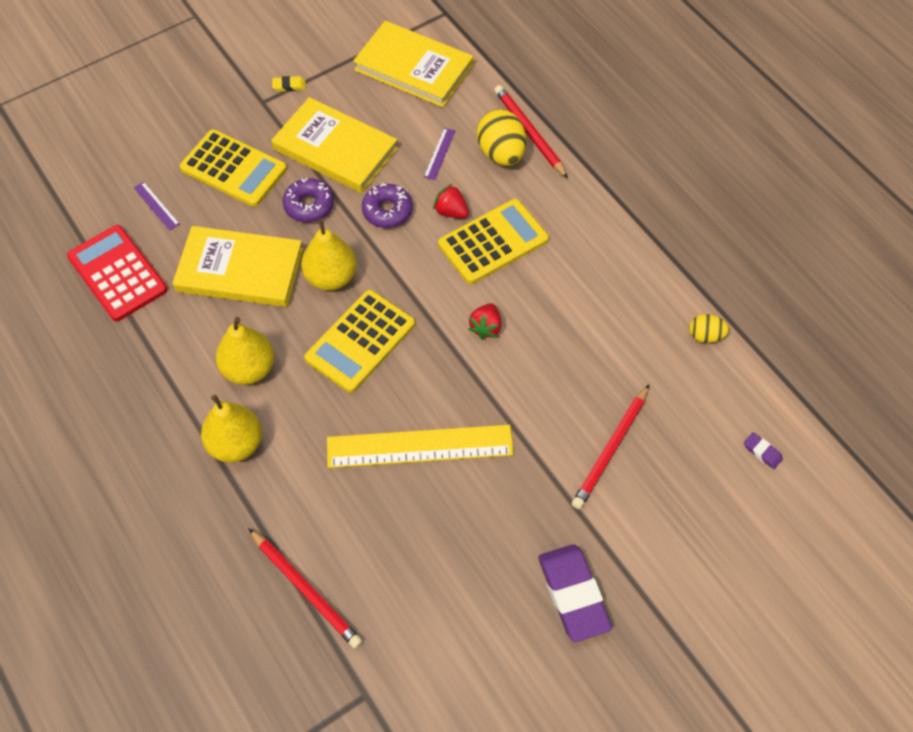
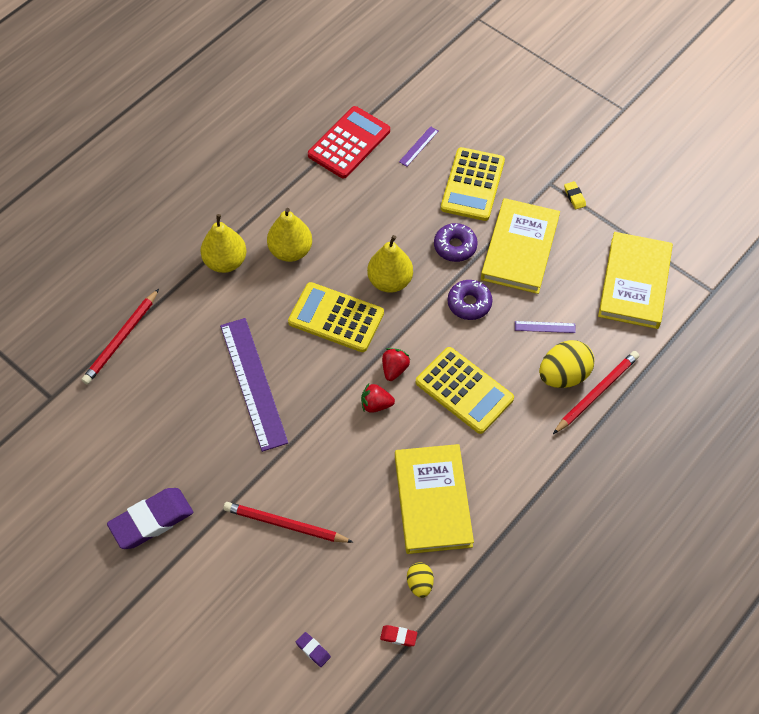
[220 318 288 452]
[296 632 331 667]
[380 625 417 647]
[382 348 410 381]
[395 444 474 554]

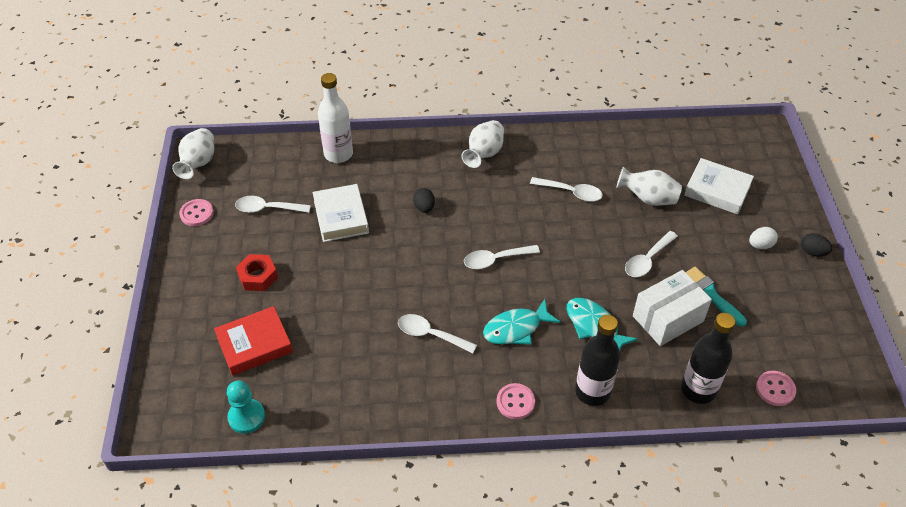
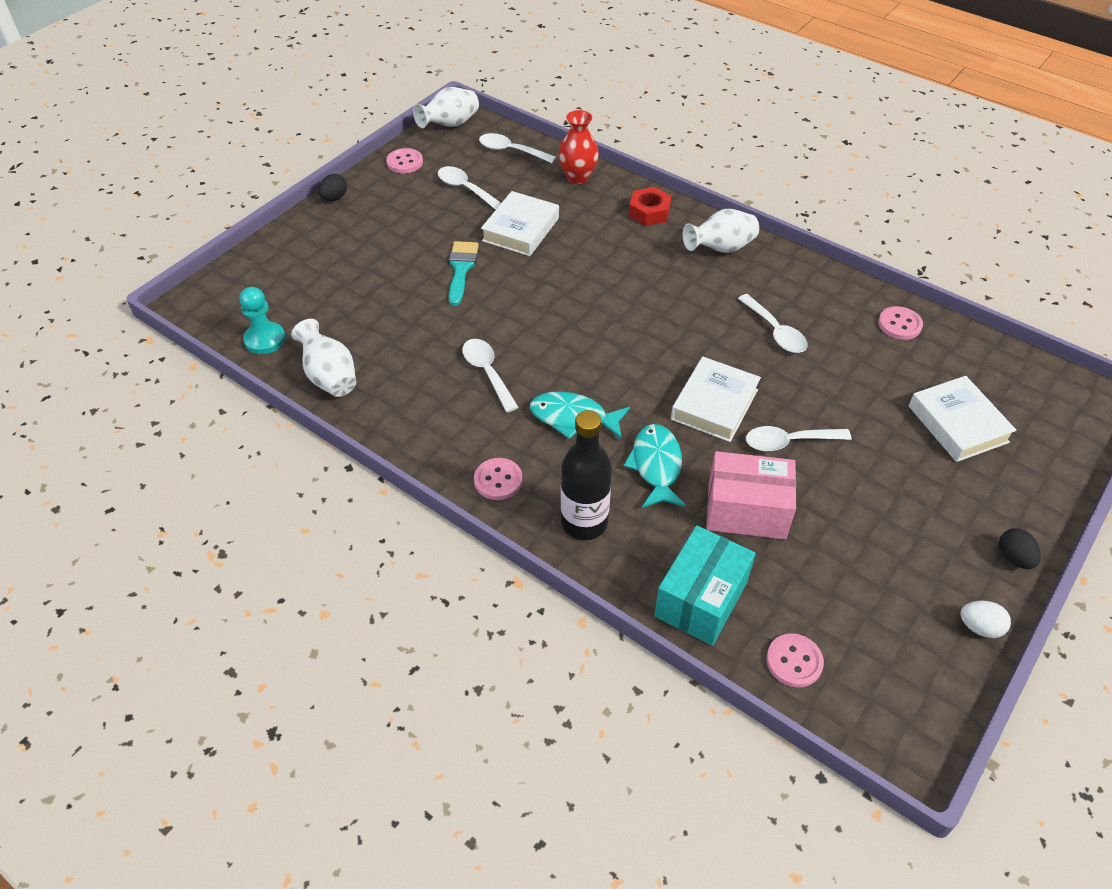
[291 319 356 397]
[319 174 347 201]
[448 241 479 306]
[479 133 556 163]
[558 110 599 184]
[629 187 671 226]
[654 525 756 646]
[671 357 761 442]
[706 451 796 539]
[878 306 923 340]
[960 601 1011 638]
[214 306 293 376] (first image)

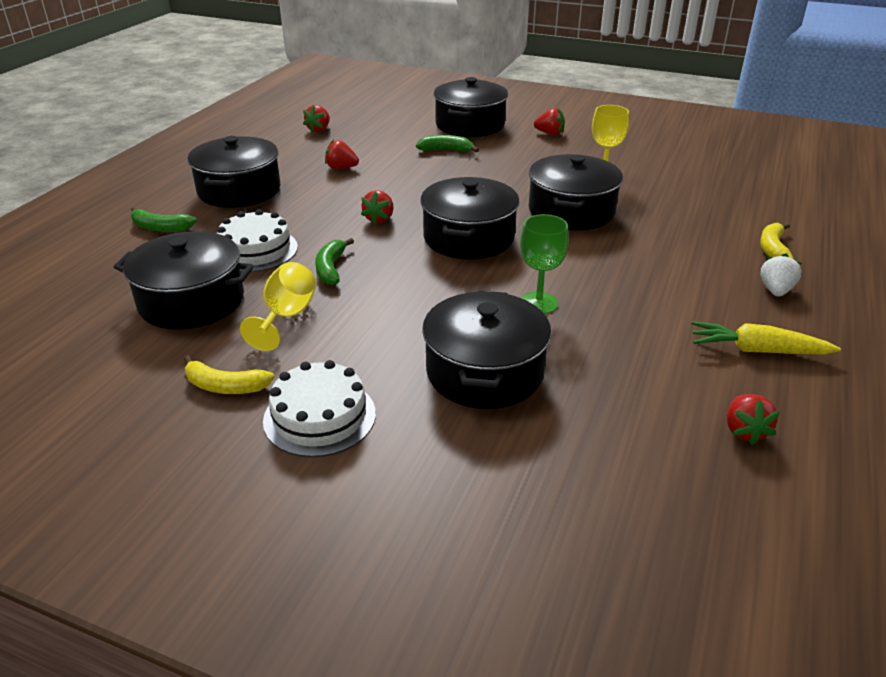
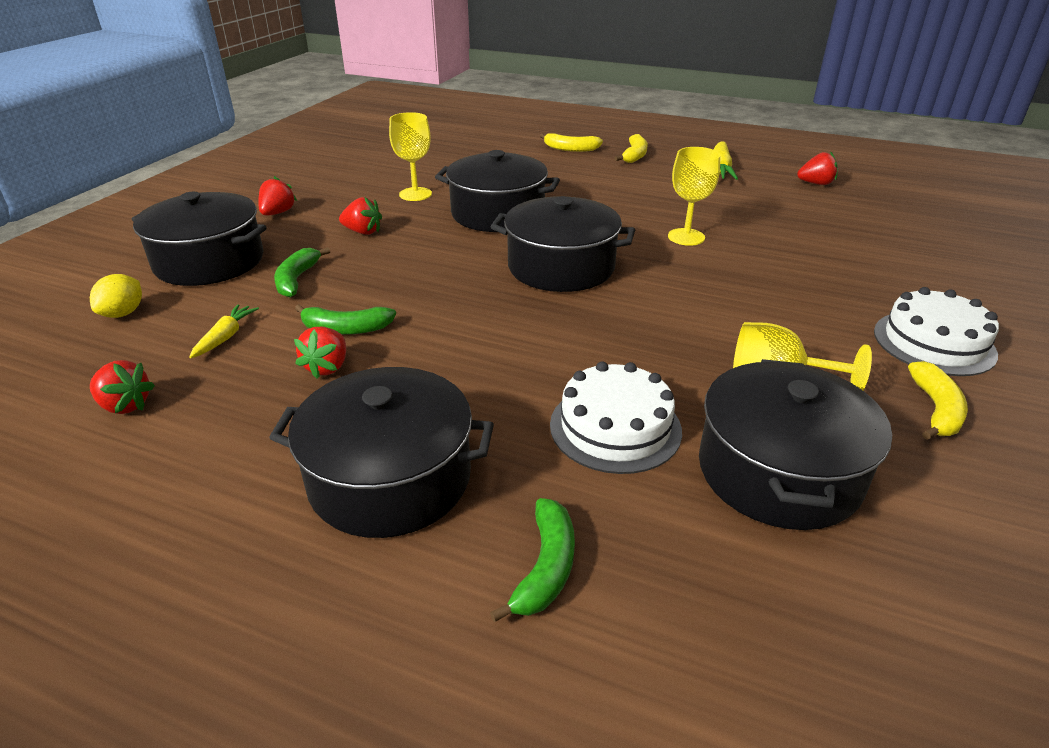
[90 274 142 318]
[189 304 259 358]
[295 305 396 335]
[339 197 382 235]
[615 134 648 163]
[668 147 720 246]
[422 291 552 409] (first image)

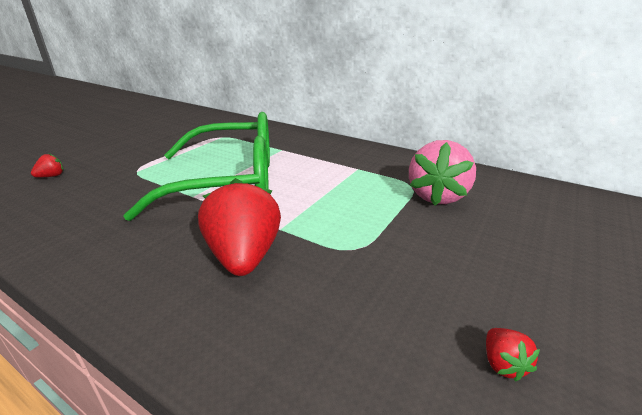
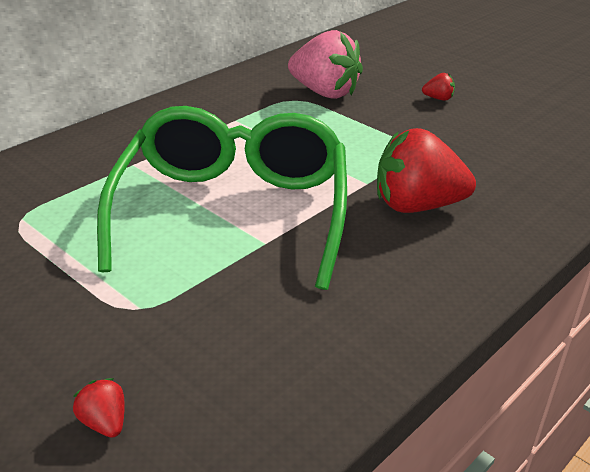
[422 73 455 101]

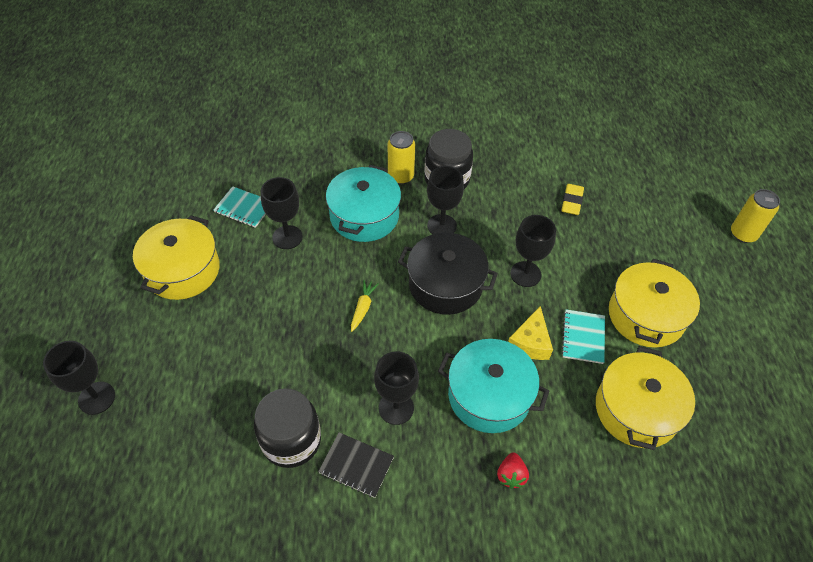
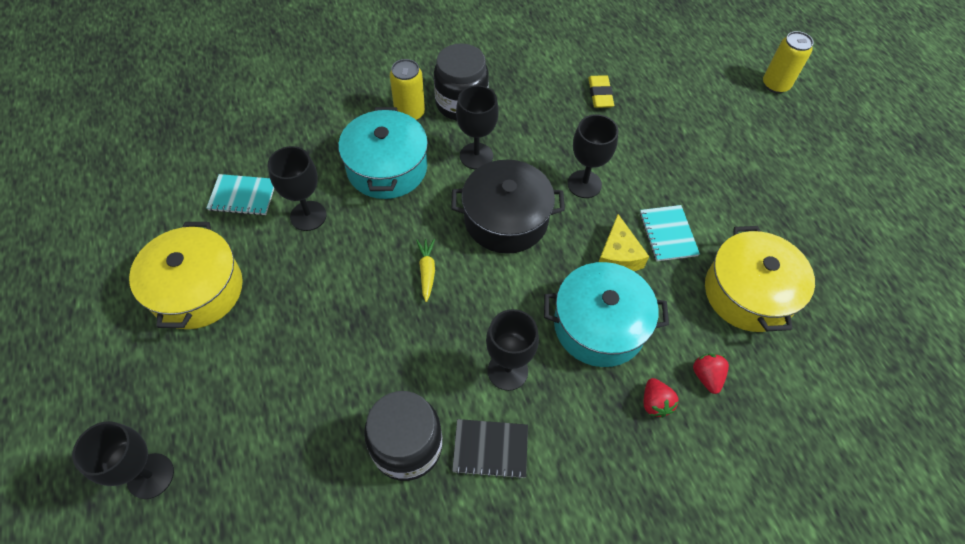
[693 354 729 394]
[609 259 700 348] (first image)

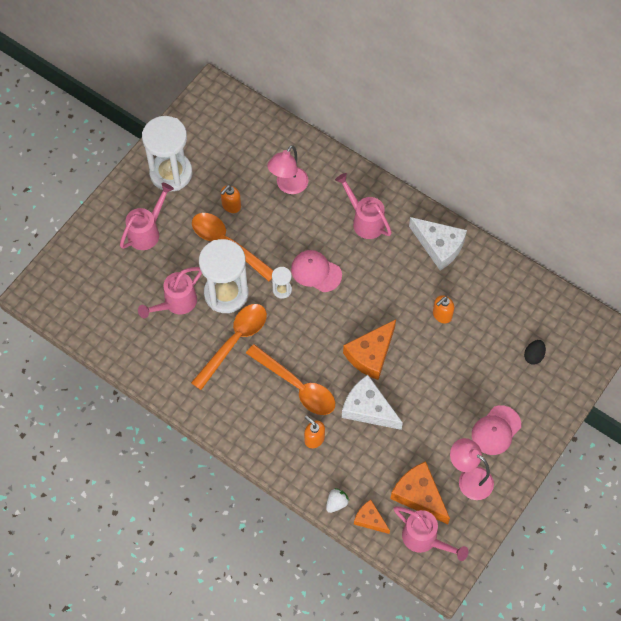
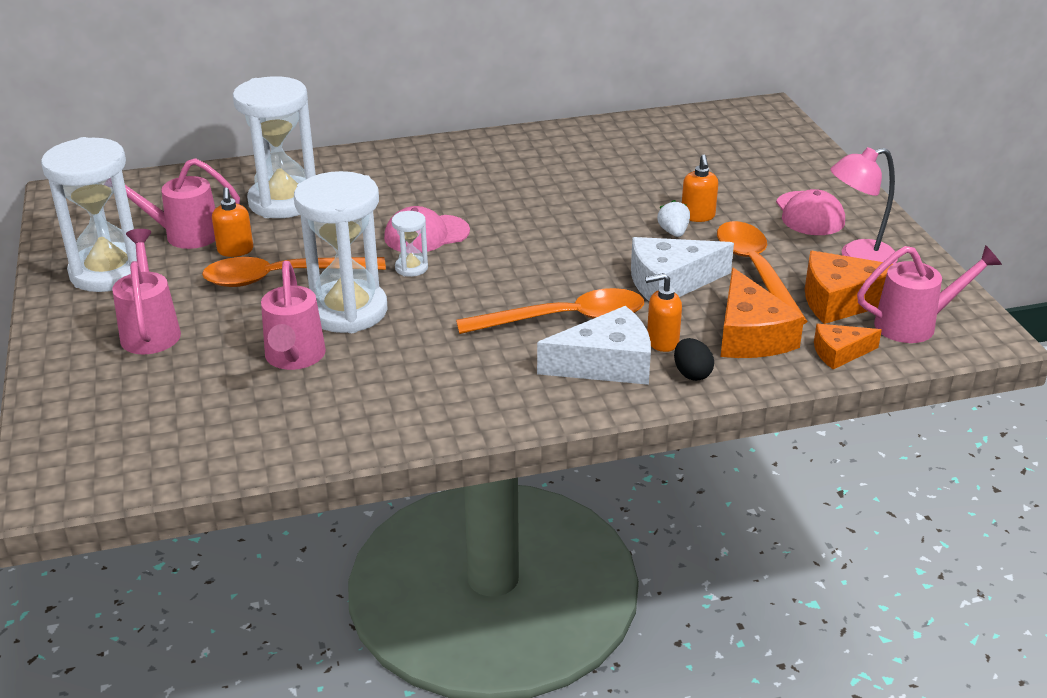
[125 158 240 249]
[233 76 316 218]
[537 306 651 385]
[657 200 690 237]
[674 338 714 381]
[682 155 718 222]
[717 221 808 324]
[721 267 804 358]

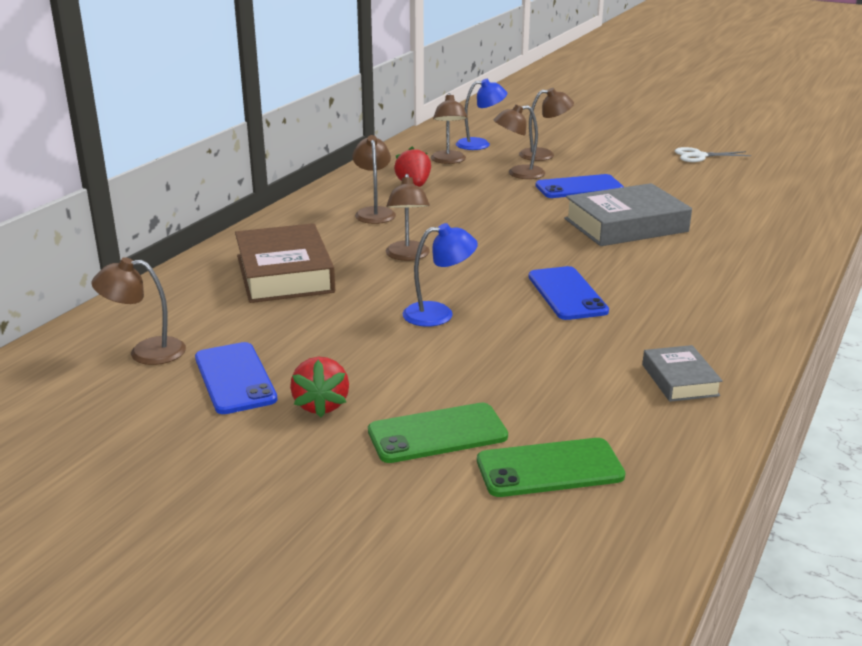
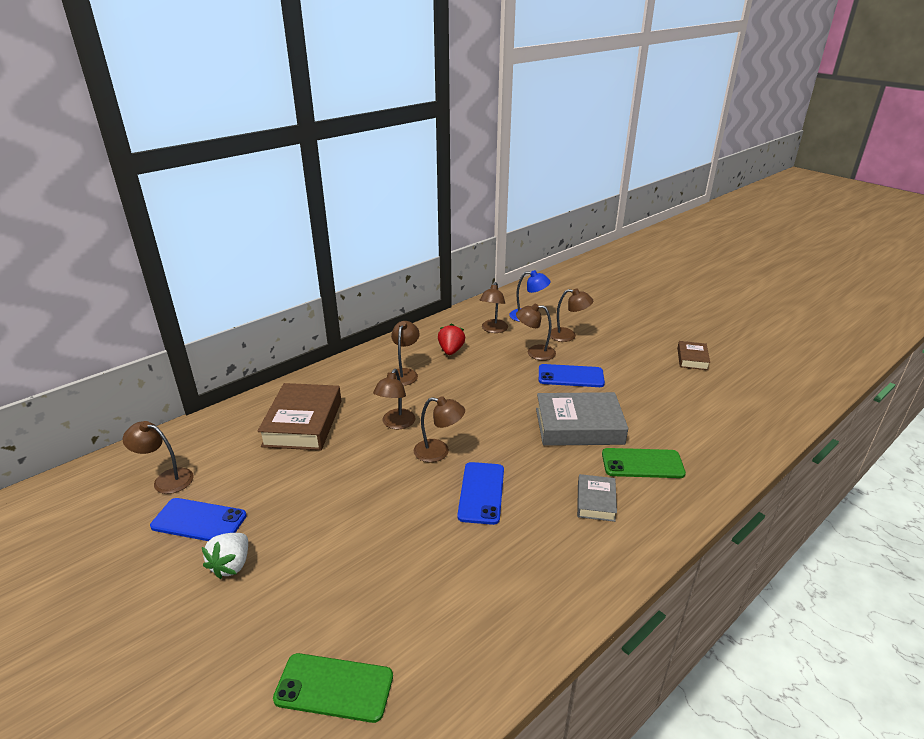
[150 498 247 541]
[202 533 248 579]
[414 396 465 462]
[577 474 617 522]
[602 448 686 478]
[677 341 710 370]
[403 223 478 327] (first image)

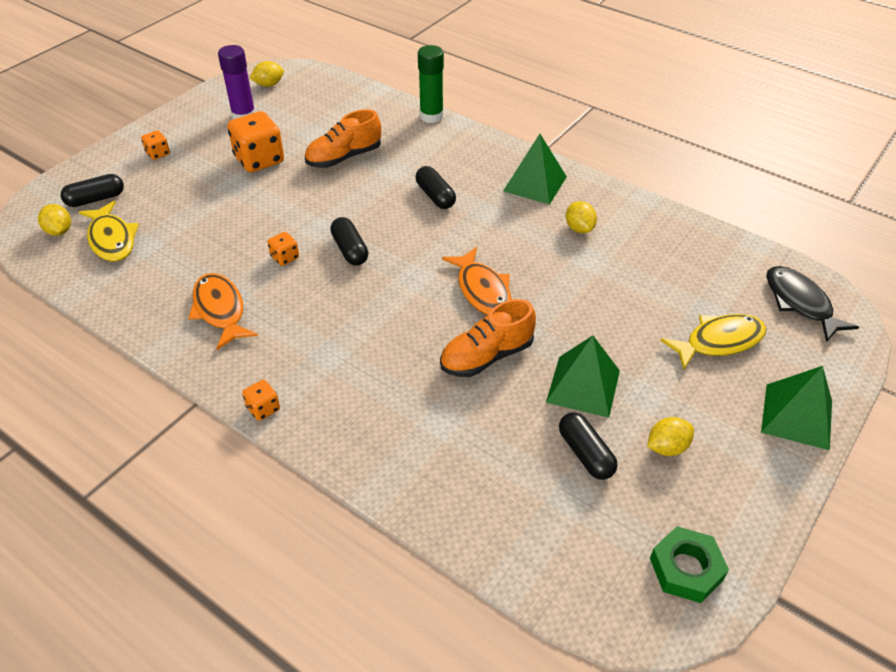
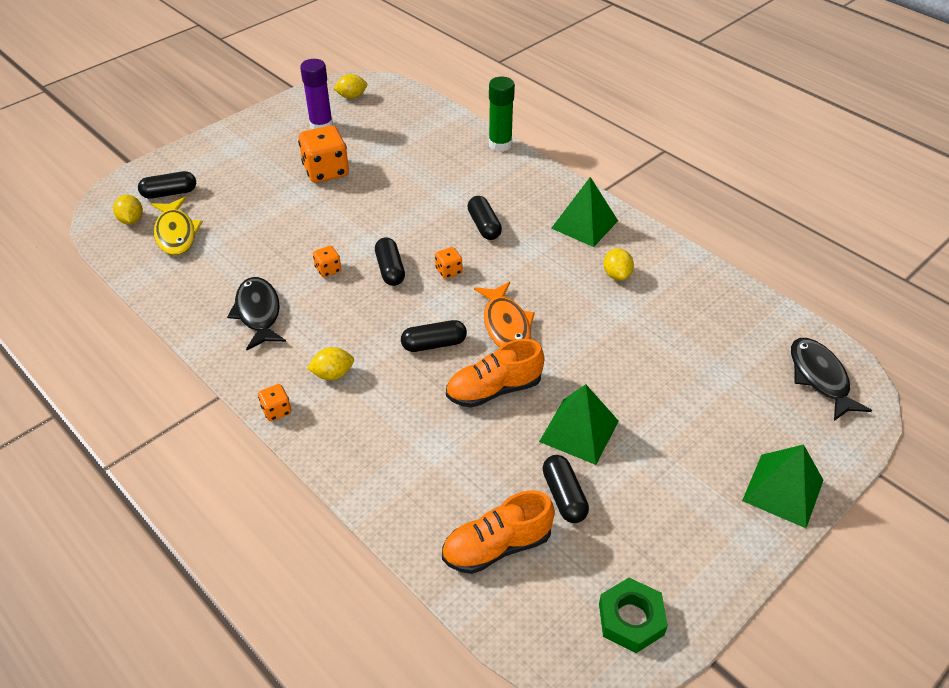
[227 277 286 350]
[307 347 354 380]
[401 320 467 352]
[435 247 462 279]
[442 490 555 574]
[660 314 766 370] (first image)

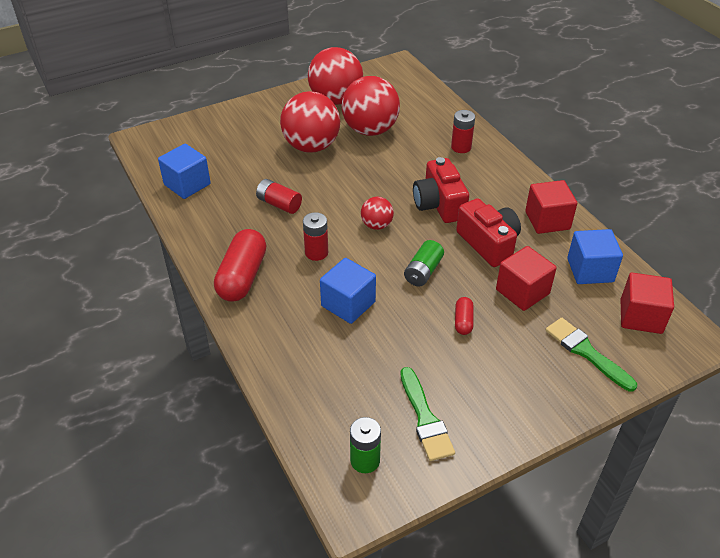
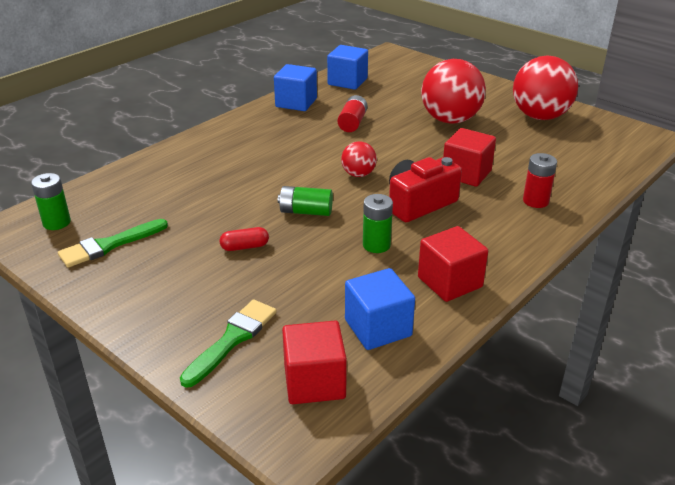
[274 64 317 111]
[363 194 393 253]
[443 128 496 187]
[214 229 266 301] (first image)
[303 212 328 261] (first image)
[341 76 400 136] (first image)

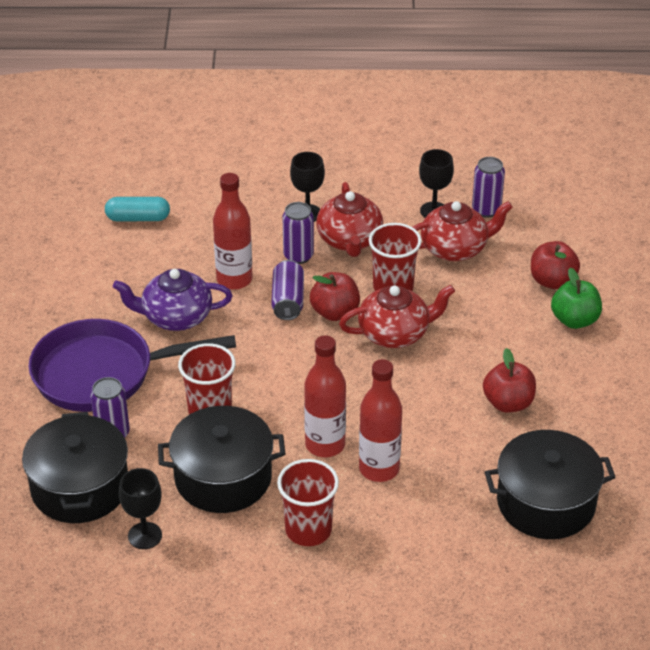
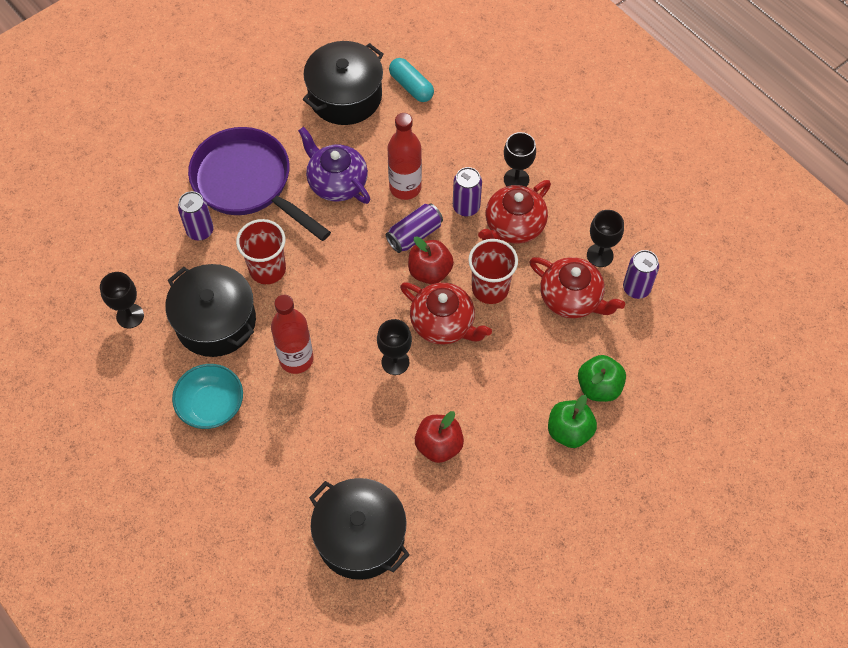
[172 364 243 429]
[303 41 384 125]
[377 319 412 375]
[578 355 626 402]
[359 359 402 482] (first image)

